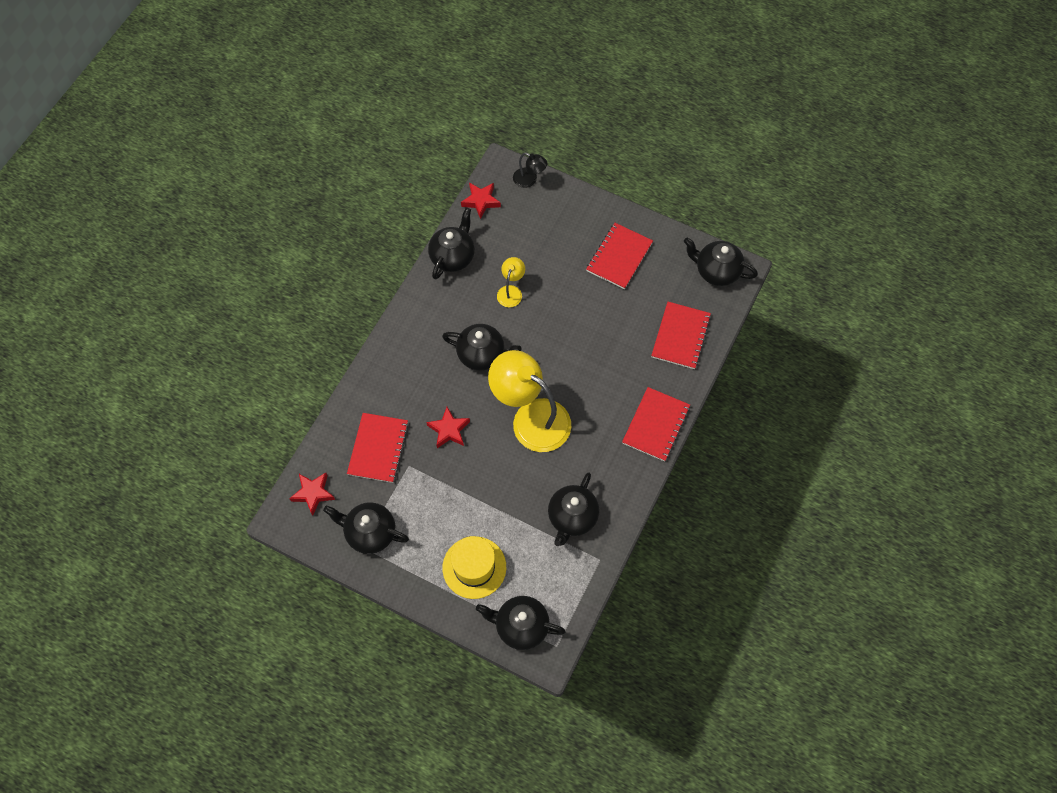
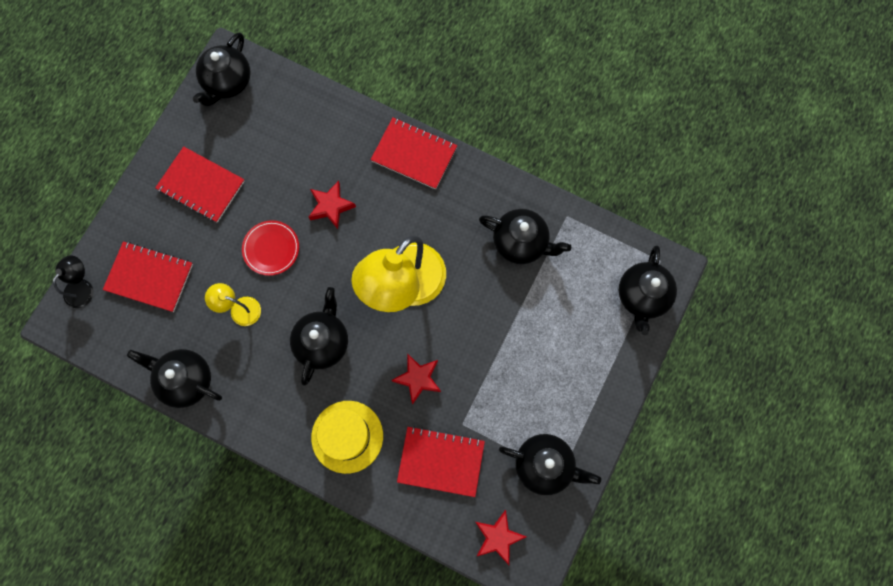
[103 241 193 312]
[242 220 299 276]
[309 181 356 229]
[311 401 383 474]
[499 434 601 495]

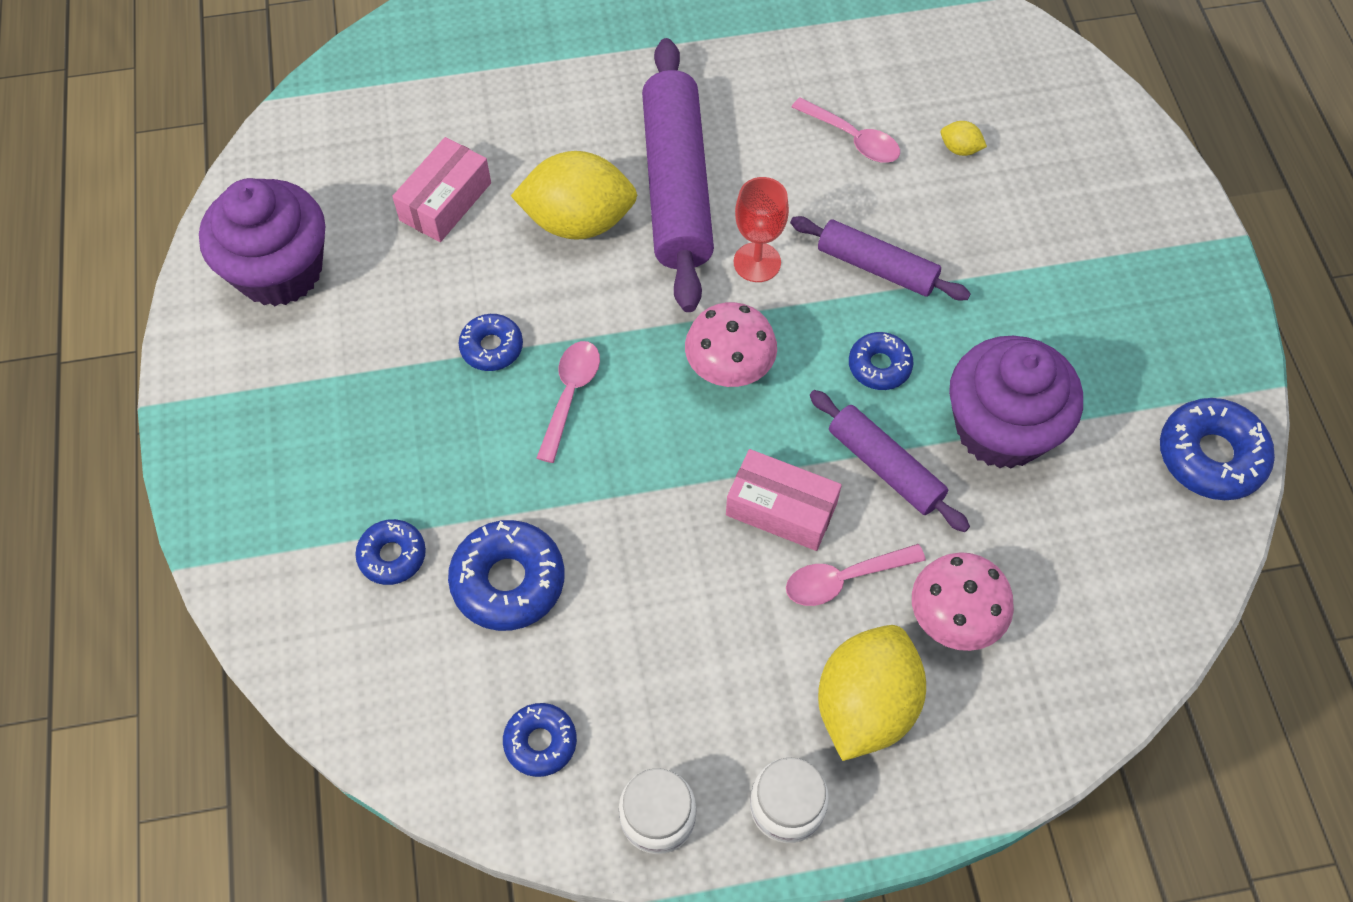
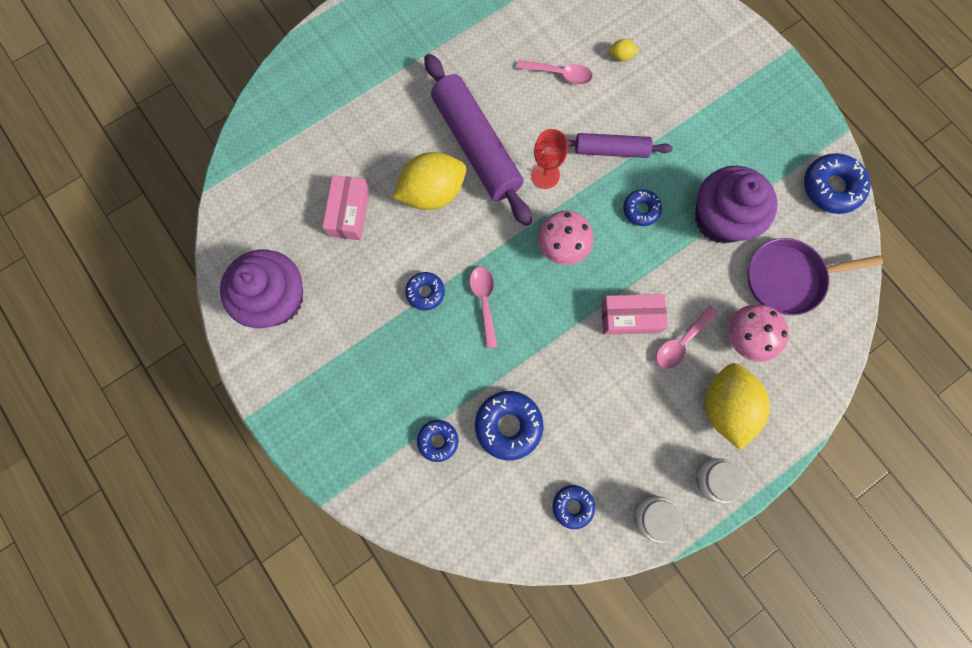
[748 238 883 316]
[810 390 970 532] (first image)

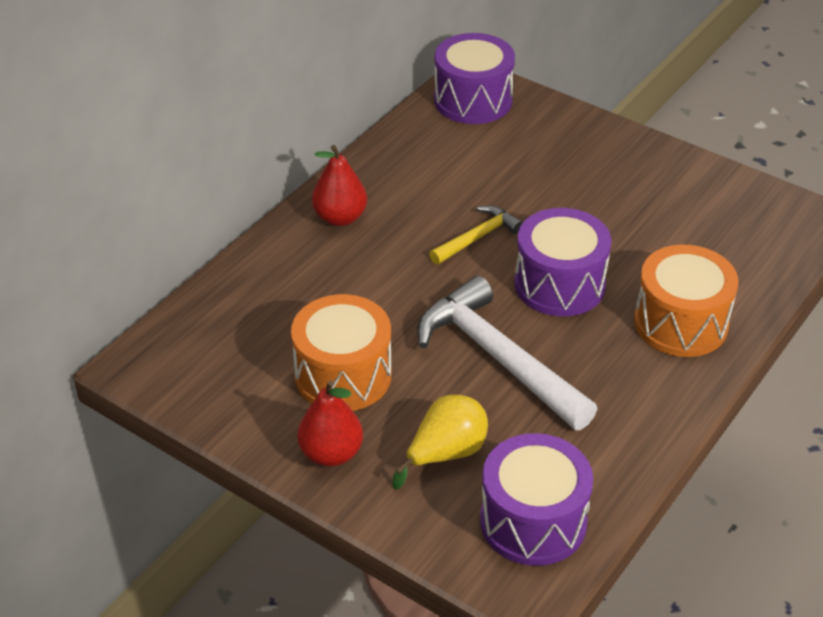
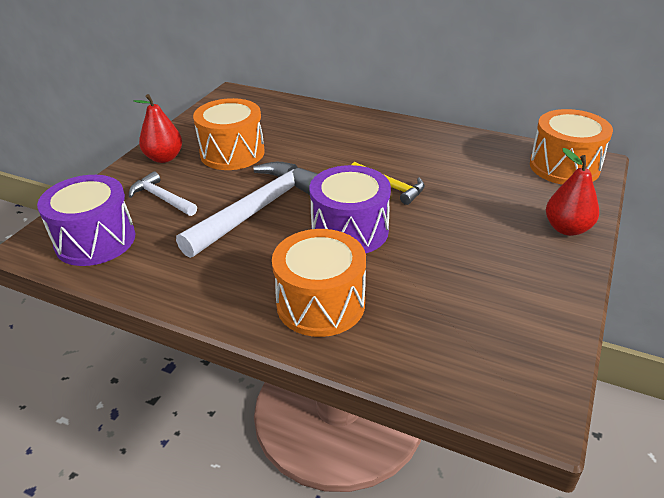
[129 171 197 216]
[530 109 613 185]
[546 148 599 236]

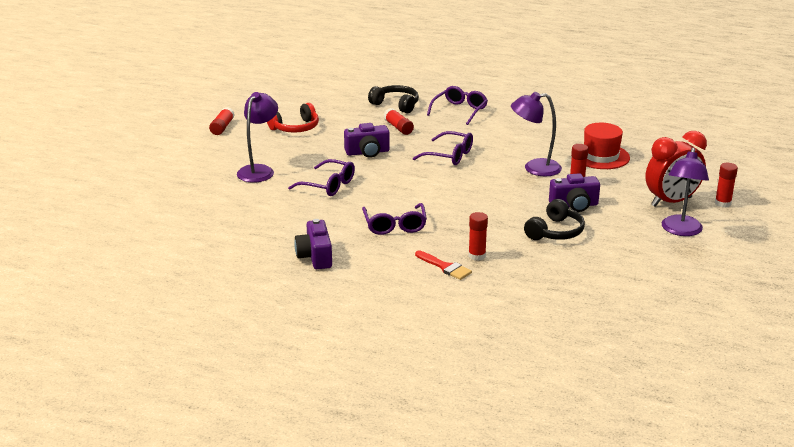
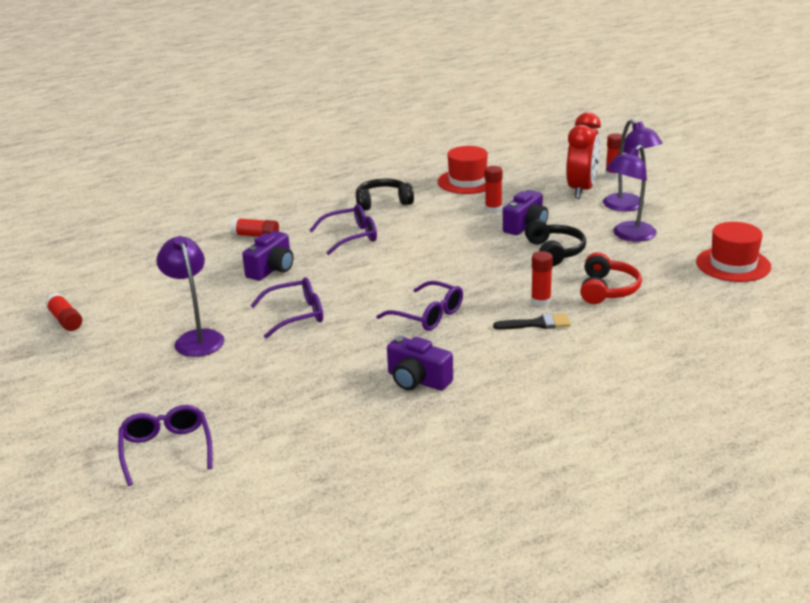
[118 405 212 486]
[356 178 414 210]
[493 313 571 330]
[580 252 642 304]
[606 145 657 242]
[696 222 771 282]

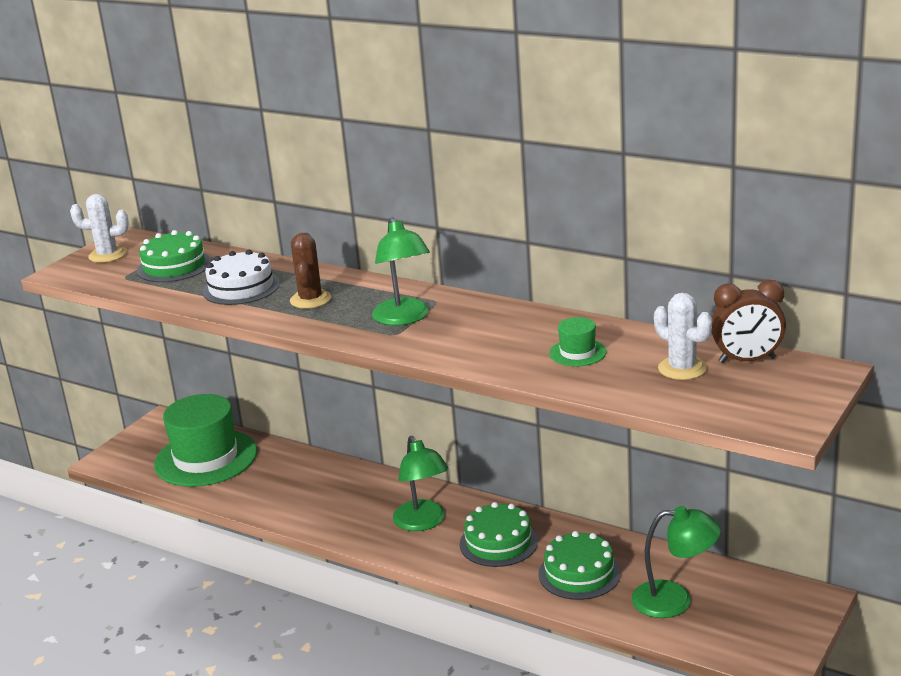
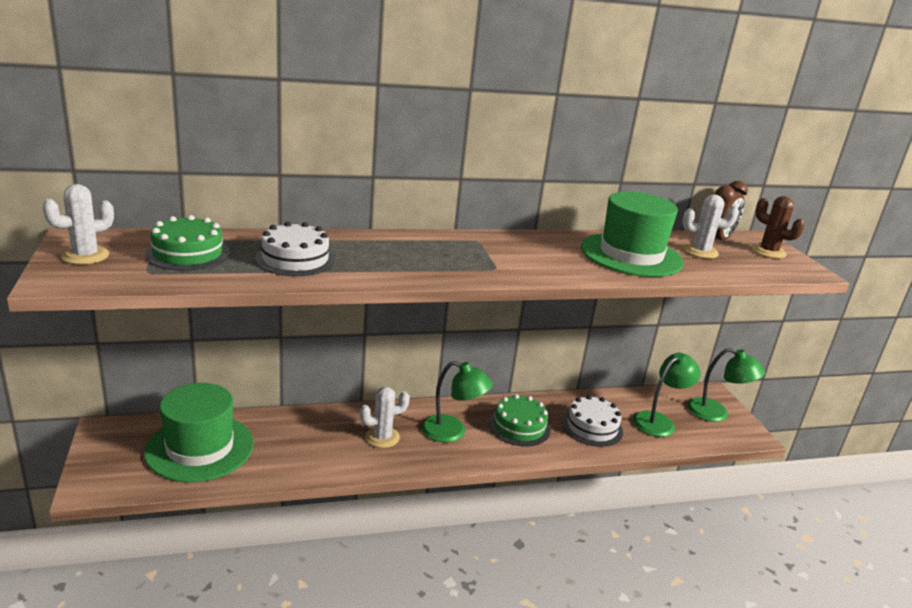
[360 387 410 448]
[562 395 623 447]
[581 191 684 277]
[687 348 765 422]
[751 196 805 259]

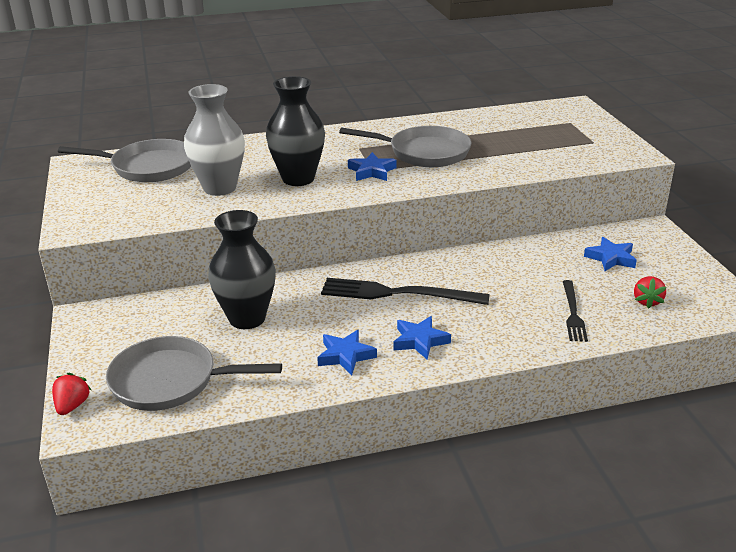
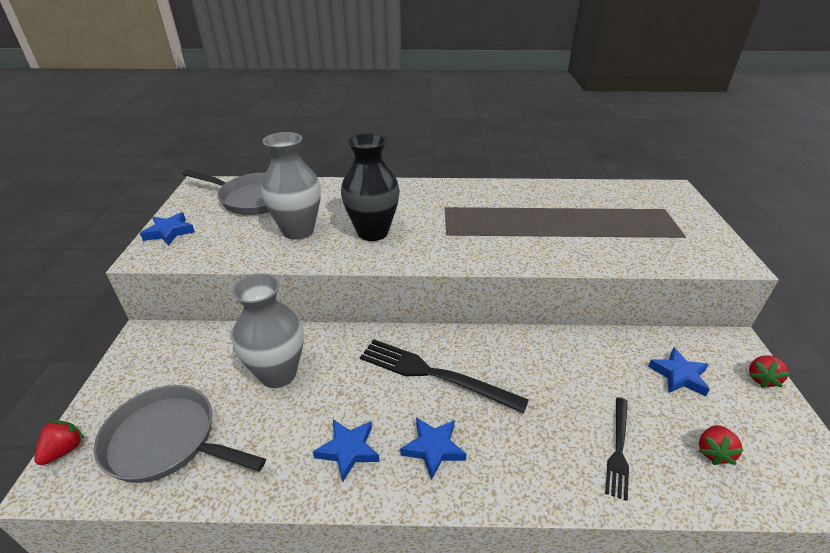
[140 212 195 246]
[232 273 303 388]
[749 355 790 388]
[339 126 471 167] (first image)

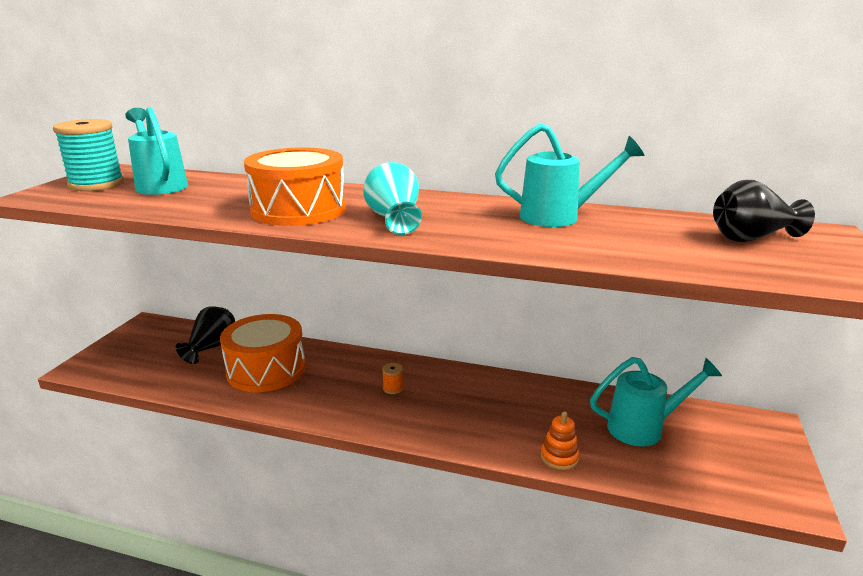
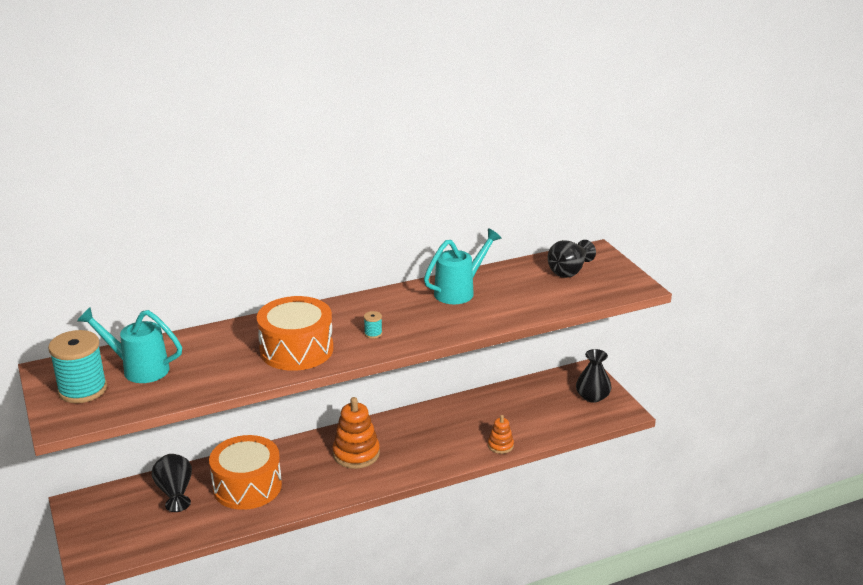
[332 397 380 469]
[364 311 382 339]
[576 349 611 403]
[590 357 722 447] (first image)

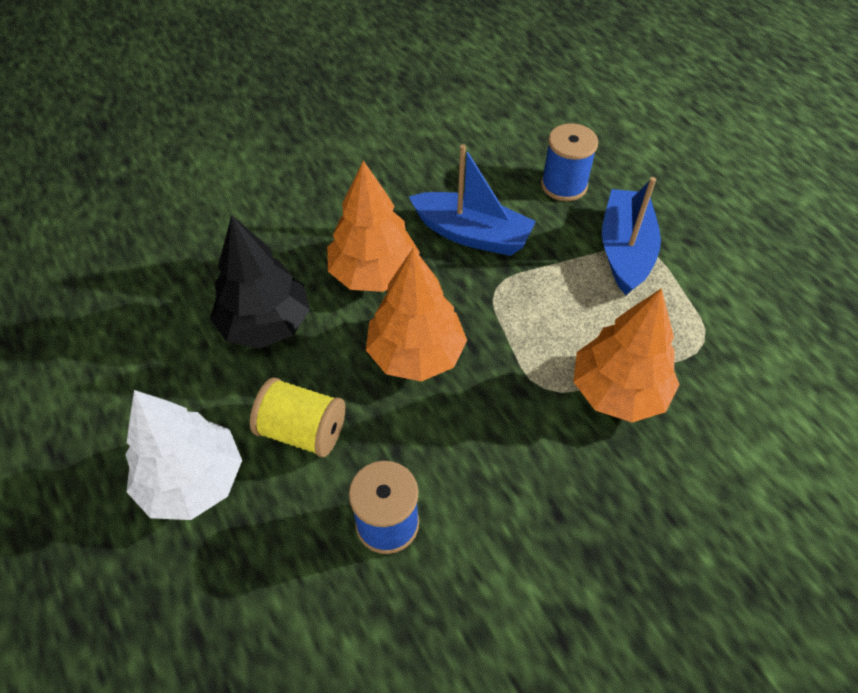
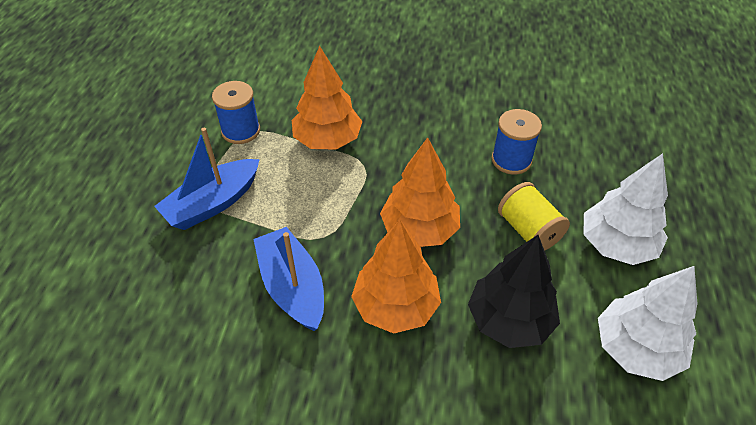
[212 81 260 144]
[598 266 697 381]

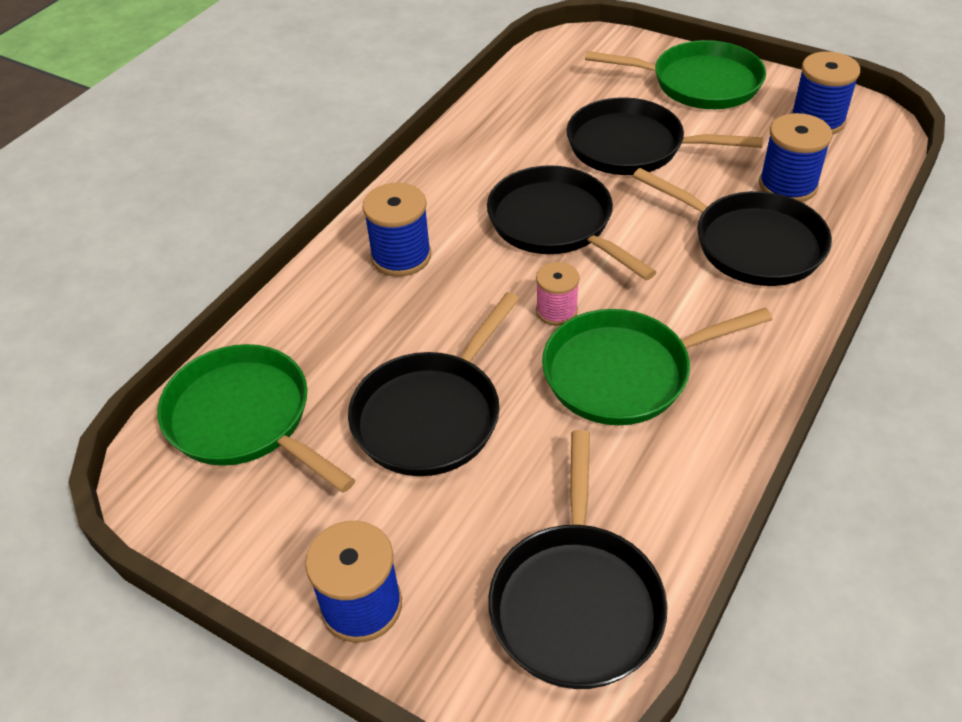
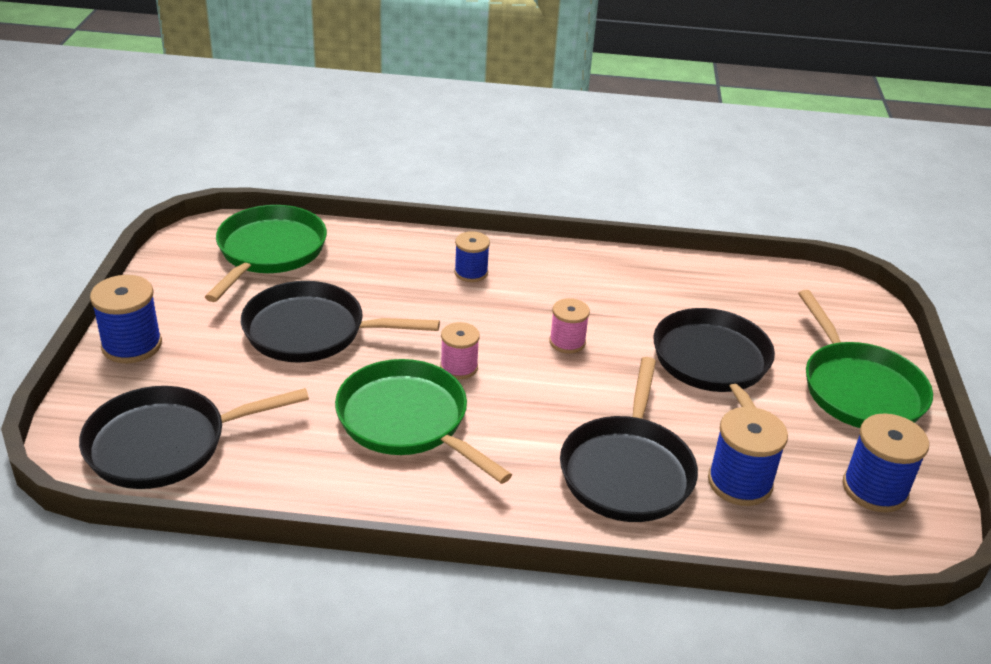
[454 231 490 282]
[549 298 590 353]

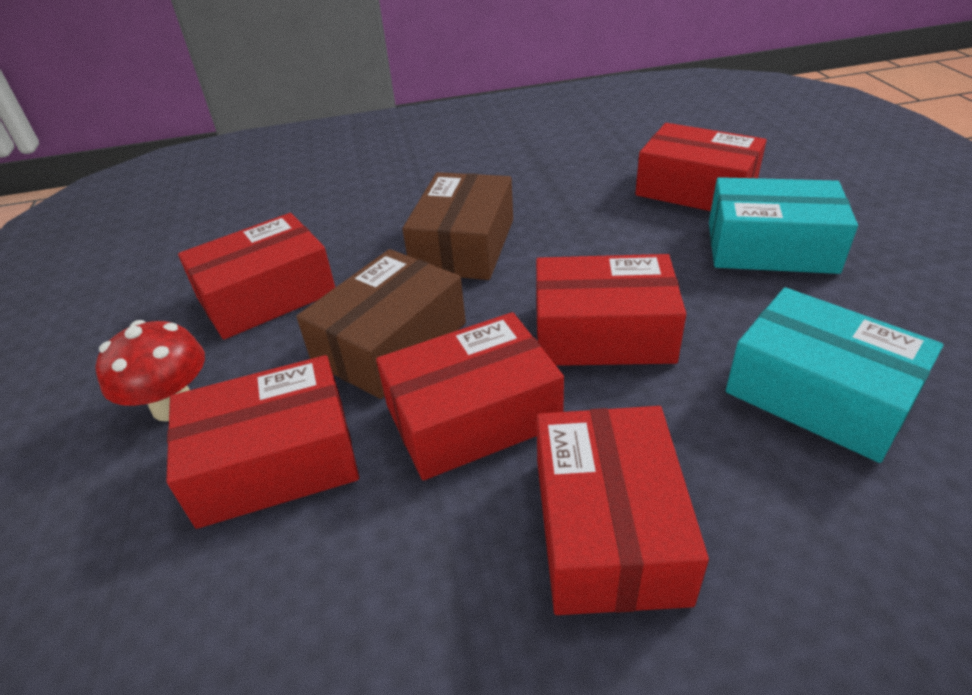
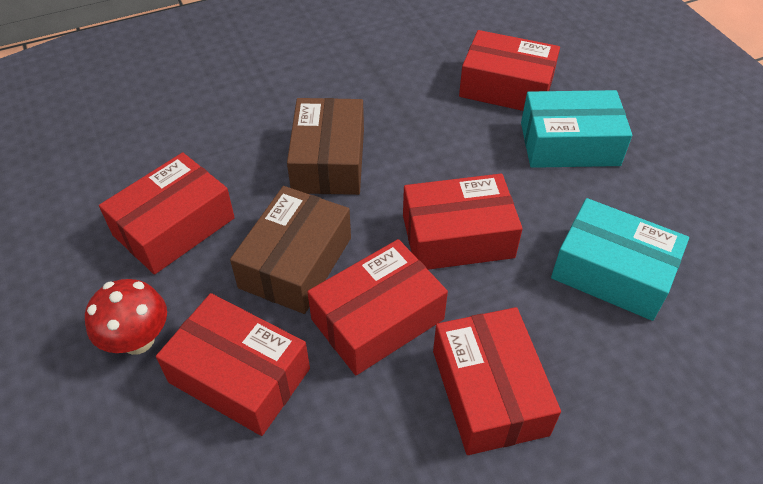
[156 293 310 436]

